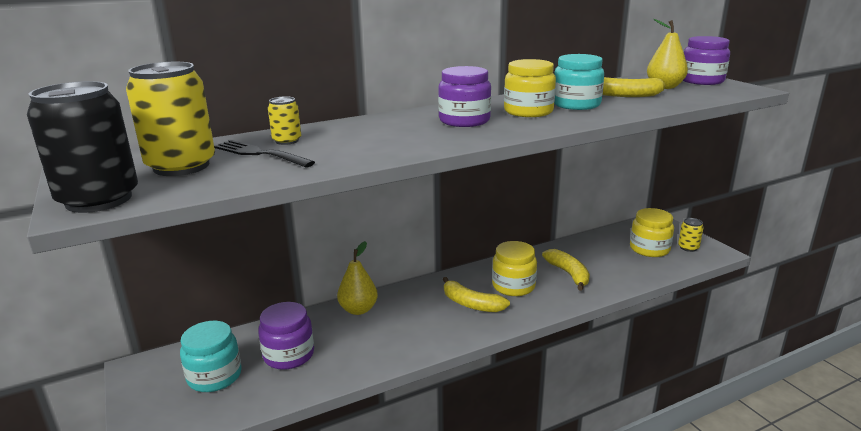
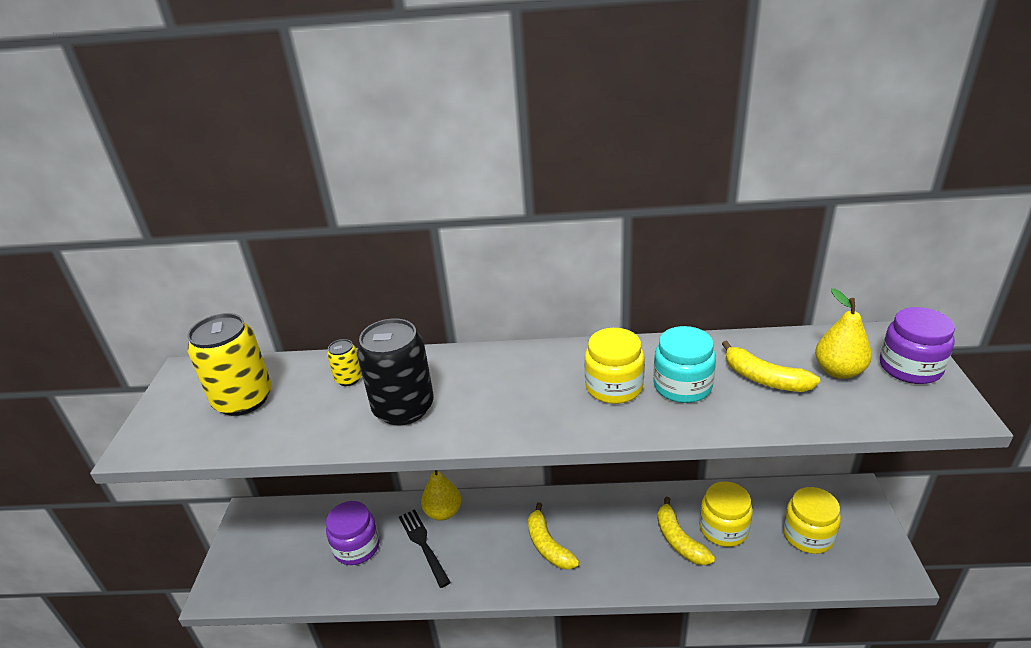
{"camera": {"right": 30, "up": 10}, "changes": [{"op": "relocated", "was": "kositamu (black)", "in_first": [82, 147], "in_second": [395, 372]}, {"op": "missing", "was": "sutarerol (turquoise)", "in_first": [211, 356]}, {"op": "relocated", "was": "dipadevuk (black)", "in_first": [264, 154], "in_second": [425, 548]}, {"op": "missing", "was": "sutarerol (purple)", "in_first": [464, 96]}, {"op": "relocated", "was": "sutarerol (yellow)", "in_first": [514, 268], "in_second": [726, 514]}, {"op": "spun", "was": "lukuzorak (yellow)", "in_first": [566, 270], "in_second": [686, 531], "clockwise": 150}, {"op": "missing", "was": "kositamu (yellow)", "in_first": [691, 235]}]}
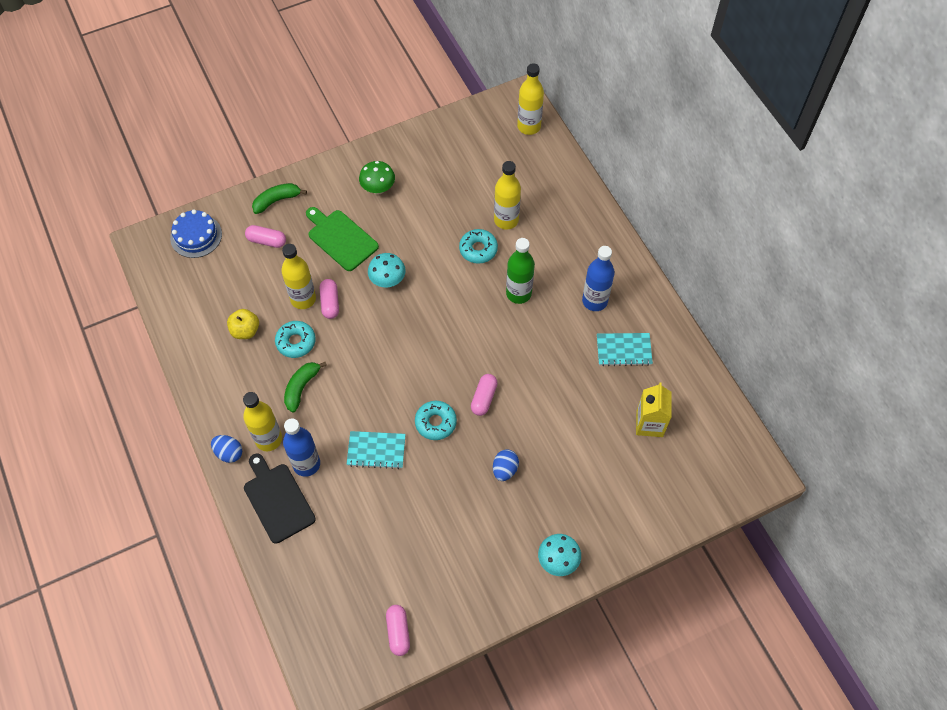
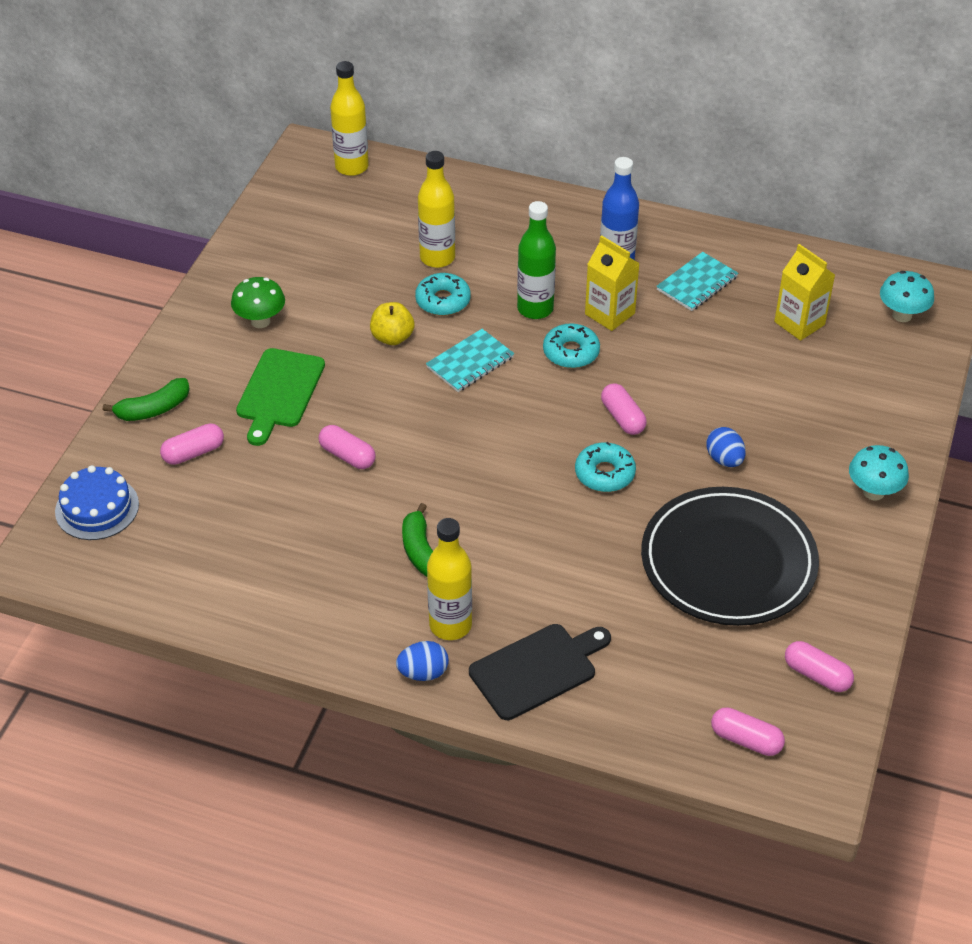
{"camera": {"right": -45, "up": -15}, "changes": [{"op": "relocated", "was": "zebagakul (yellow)", "in_first": [243, 324], "in_second": [392, 323]}, {"op": "spun", "was": "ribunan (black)", "in_first": [280, 498], "in_second": [540, 672], "clockwise": 135}, {"op": "spun", "was": "lukuzorak (green)", "in_first": [279, 198], "in_second": [146, 399], "clockwise": -135}, {"op": "relocated", "was": "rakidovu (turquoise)", "in_first": [295, 339], "in_second": [571, 345]}, {"op": "missing", "was": "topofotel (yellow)", "in_first": [298, 276]}, {"op": "missing", "was": "topofotel (blue)", "in_first": [301, 447]}, {"op": "spun", "was": "ribunan (green)", "in_first": [342, 239], "in_second": [280, 397], "clockwise": -75}, {"op": "relocated", "was": "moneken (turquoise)", "in_first": [376, 450], "in_second": [470, 360]}, {"op": "relocated", "was": "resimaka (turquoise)", "in_first": [387, 270], "in_second": [907, 296]}, {"op": "appeared", "now": "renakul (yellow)", "in_second": [612, 283]}, {"op": "appeared", "now": "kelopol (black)", "in_second": [730, 556]}, {"op": "appeared", "now": "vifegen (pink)", "in_second": [748, 731]}]}
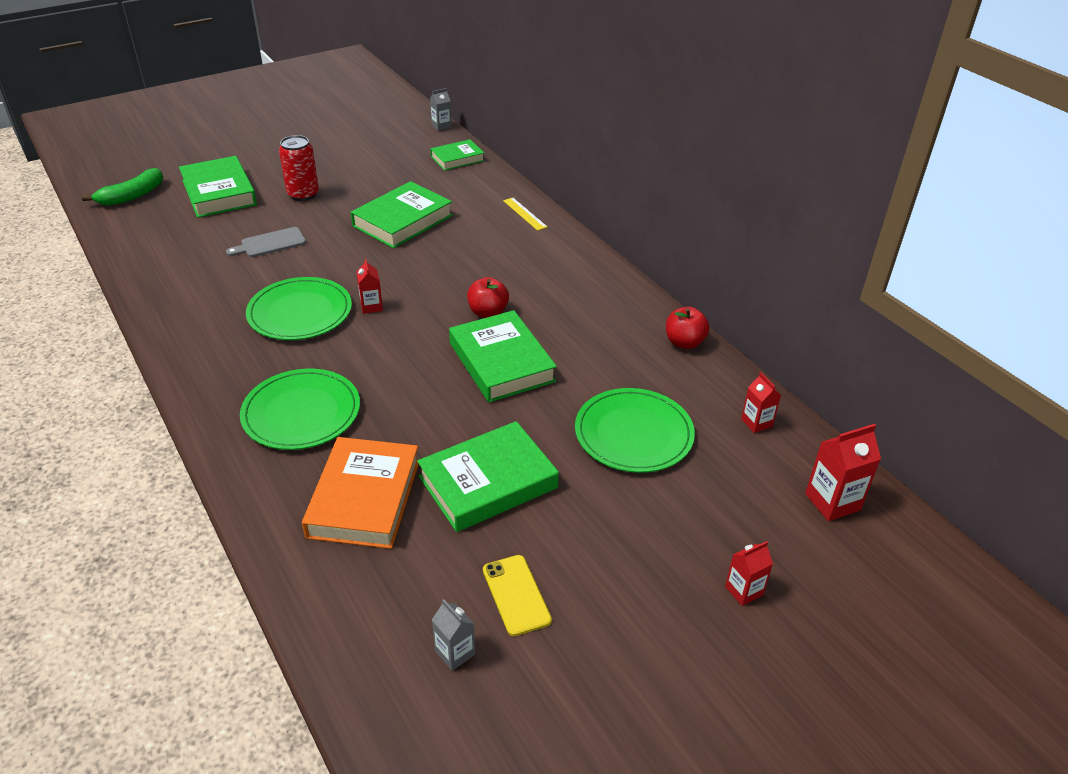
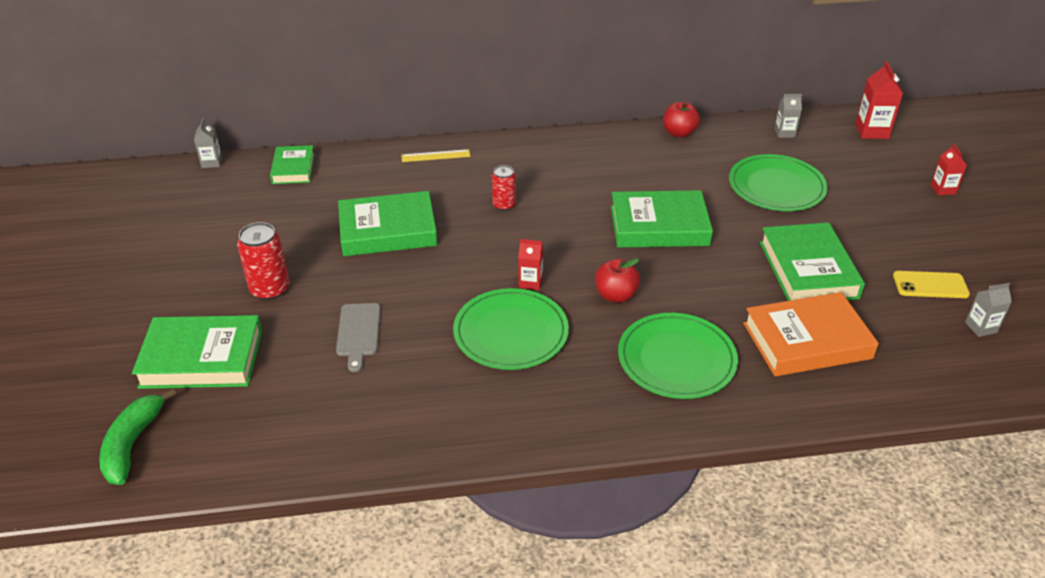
{"camera": {"right": -65, "up": 0}, "changes": [{"op": "spun", "was": "lukuzorak (green)", "in_first": [122, 187], "in_second": [137, 436], "clockwise": -150}, {"op": "spun", "was": "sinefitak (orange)", "in_first": [360, 493], "in_second": [811, 334], "clockwise": -45}, {"op": "spun", "was": "sinefitak (green)", "in_first": [402, 214], "in_second": [387, 223], "clockwise": -75}, {"op": "relocated", "was": "zebagakul (red)", "in_first": [488, 297], "in_second": [617, 280]}, {"op": "colour", "was": "renakul (red)", "now": "renakul (grey)", "in_first": [761, 402], "in_second": [788, 116]}, {"op": "appeared", "now": "kositamu (red)", "in_second": [504, 188]}]}
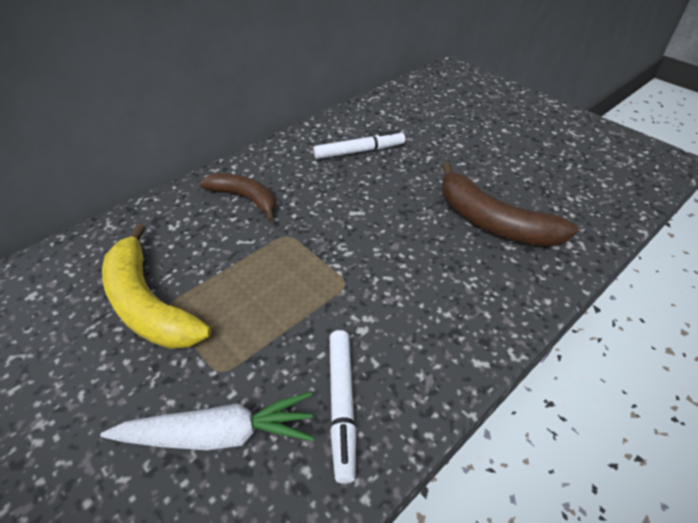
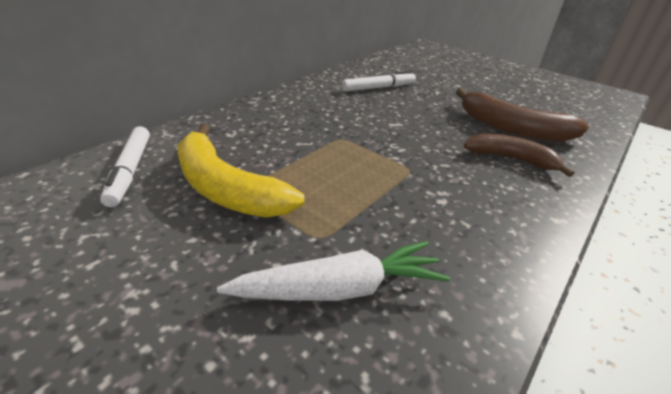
{"camera": {"right": -10, "up": -10}, "changes": [{"op": "relocated", "was": "lukuzorak (brown)", "in_first": [237, 197], "in_second": [519, 155]}, {"op": "relocated", "was": "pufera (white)", "in_first": [343, 407], "in_second": [125, 166]}]}
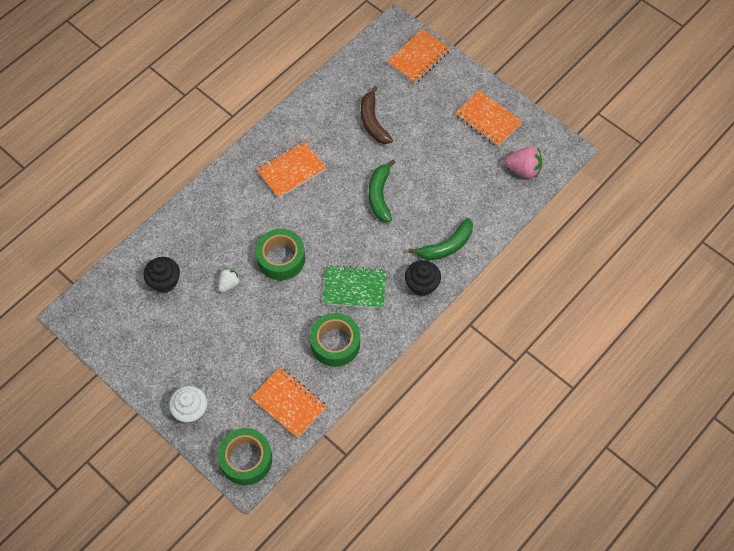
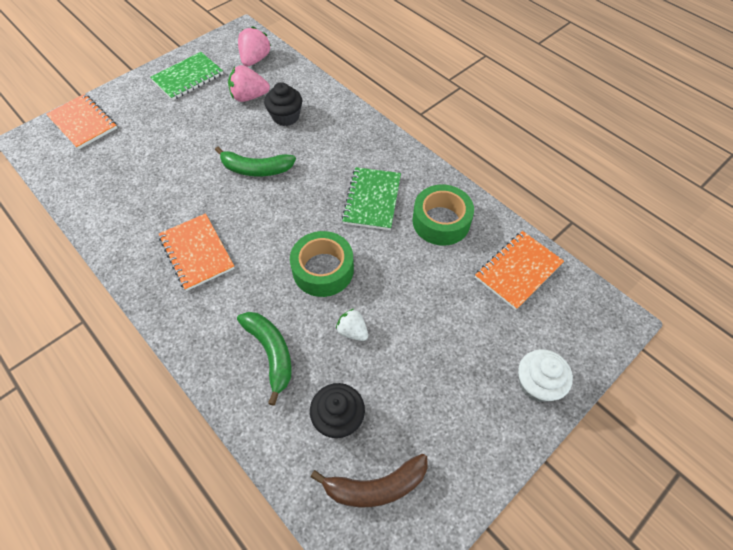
{"camera": {"right": -85, "up": -5}, "changes": [{"op": "missing", "was": "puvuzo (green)", "in_first": [245, 456]}, {"op": "relocated", "was": "lukuzorak (brown)", "in_first": [377, 115], "in_second": [369, 480]}, {"op": "relocated", "was": "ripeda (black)", "in_first": [423, 278], "in_second": [283, 104]}, {"op": "relocated", "was": "lukuzorak (green)", "in_first": [440, 239], "in_second": [264, 359]}, {"op": "colour", "was": "moneken (orange)", "now": "moneken (green)", "in_first": [488, 118], "in_second": [186, 76]}, {"op": "appeared", "now": "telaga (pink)", "in_second": [249, 83]}]}
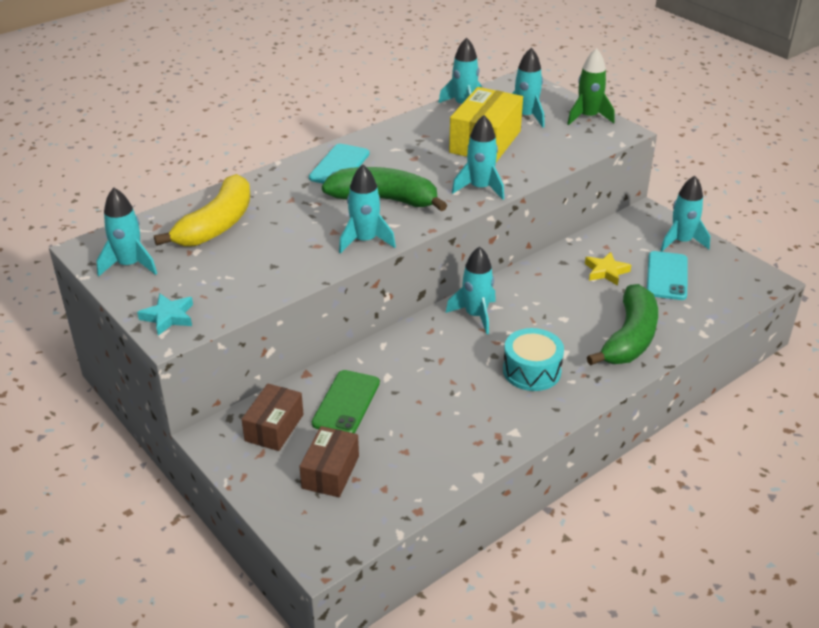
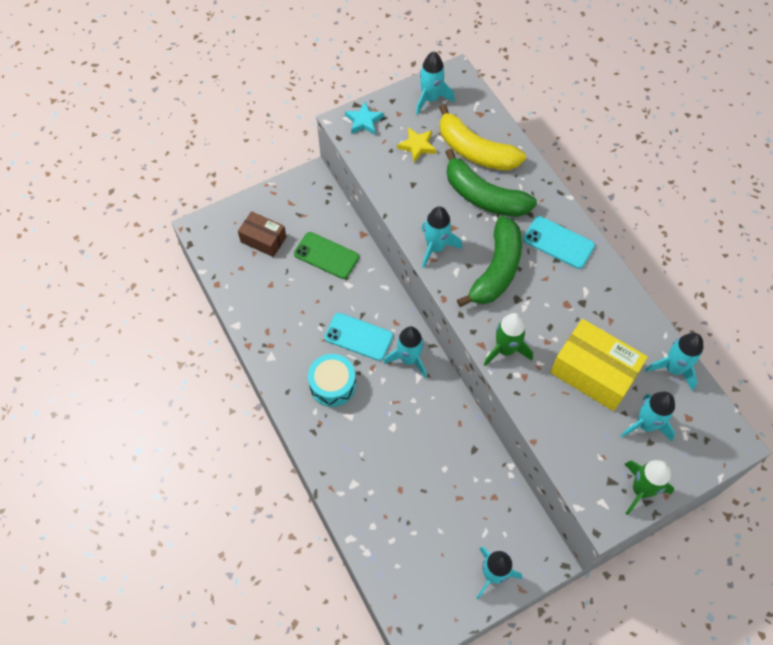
{"camera": {"right": 100, "up": 25}, "changes": [{"op": "missing", "was": "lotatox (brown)", "in_first": [272, 417]}, {"op": "colour", "was": "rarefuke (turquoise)", "now": "rarefuke (green)", "in_first": [478, 157], "in_second": [508, 339]}, {"op": "relocated", "was": "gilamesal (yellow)", "in_first": [608, 269], "in_second": [416, 145]}, {"op": "relocated", "was": "lukuzorak (green)", "in_first": [622, 325], "in_second": [491, 183]}, {"op": "relocated", "was": "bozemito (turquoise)", "in_first": [667, 275], "in_second": [358, 337]}]}
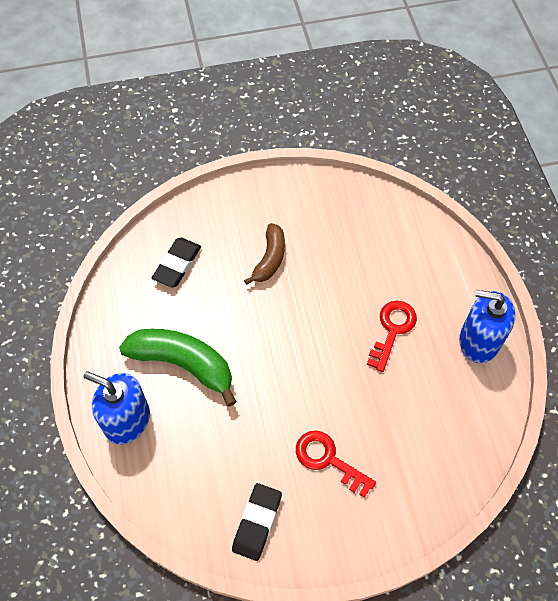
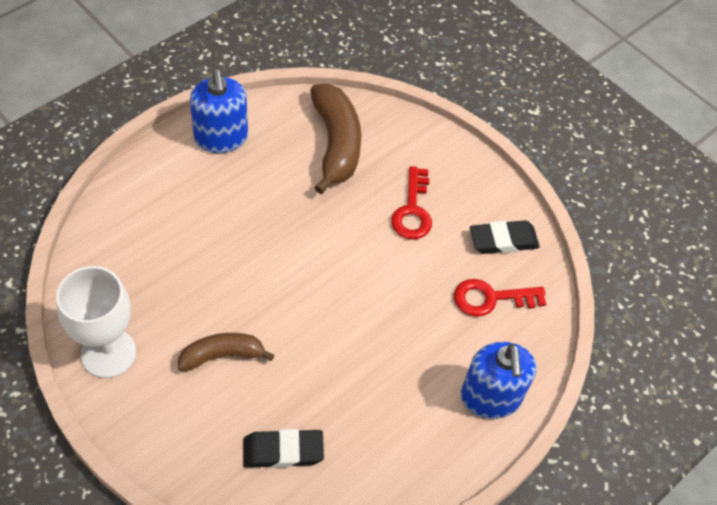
{"camera": {"right": -125, "up": -5}, "changes": [{"op": "missing", "was": "lukuzorak (green)", "in_first": [178, 368]}, {"op": "relocated", "was": "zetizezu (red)", "in_first": [392, 336], "in_second": [500, 298]}, {"op": "appeared", "now": "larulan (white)", "in_second": [96, 322]}, {"op": "appeared", "now": "lukuzorak (brown)", "in_second": [335, 139]}]}
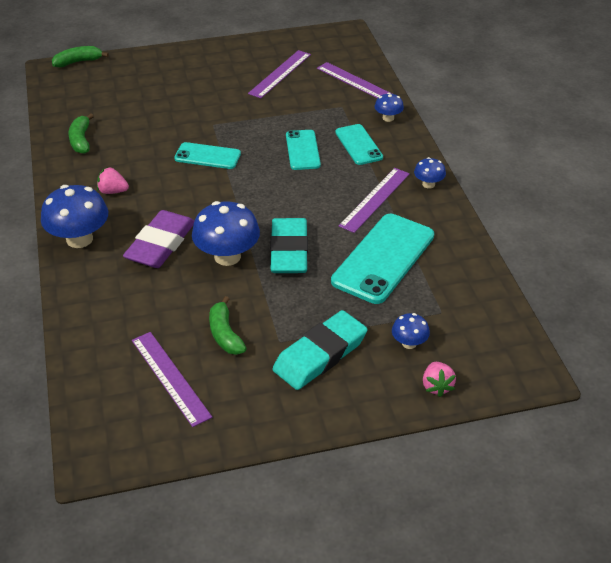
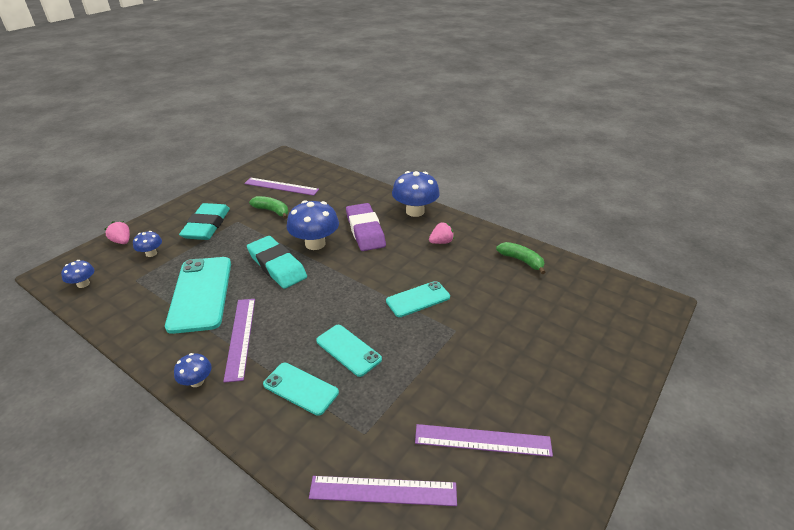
{"camera": {"right": 140, "up": -5}, "changes": [{"op": "missing", "was": "lukuzorak (green)", "in_first": [80, 56]}, {"op": "spun", "was": "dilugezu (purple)", "in_first": [279, 74], "in_second": [484, 440], "clockwise": -75}, {"op": "relocated", "was": "resimaka (blue)", "in_first": [389, 107], "in_second": [77, 274]}]}
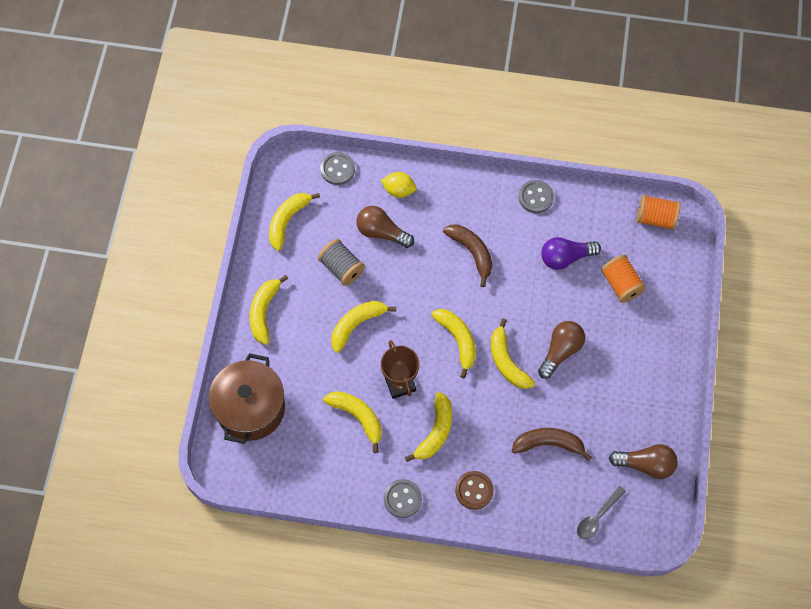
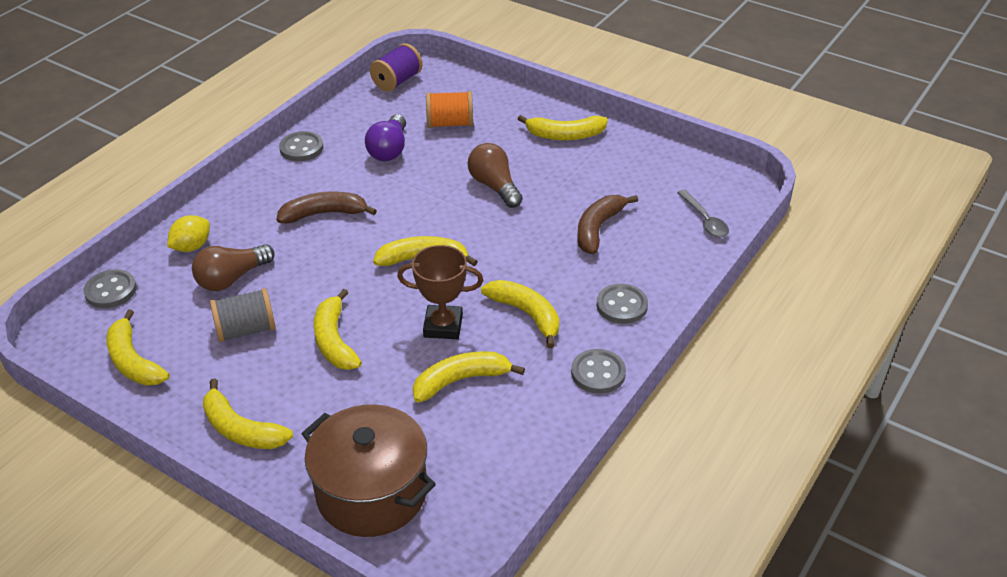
{"camera": {"right": -65, "up": -25}, "changes": [{"op": "colour", "was": "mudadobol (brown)", "now": "mudadobol (grey)", "in_first": [474, 490], "in_second": [622, 304]}, {"op": "relocated", "was": "lukuzorak (yellow)", "in_first": [513, 354], "in_second": [563, 127]}, {"op": "missing", "was": "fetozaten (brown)", "in_first": [643, 461]}, {"op": "colour", "was": "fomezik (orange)", "now": "fomezik (purple)", "in_first": [659, 212], "in_second": [396, 67]}]}
